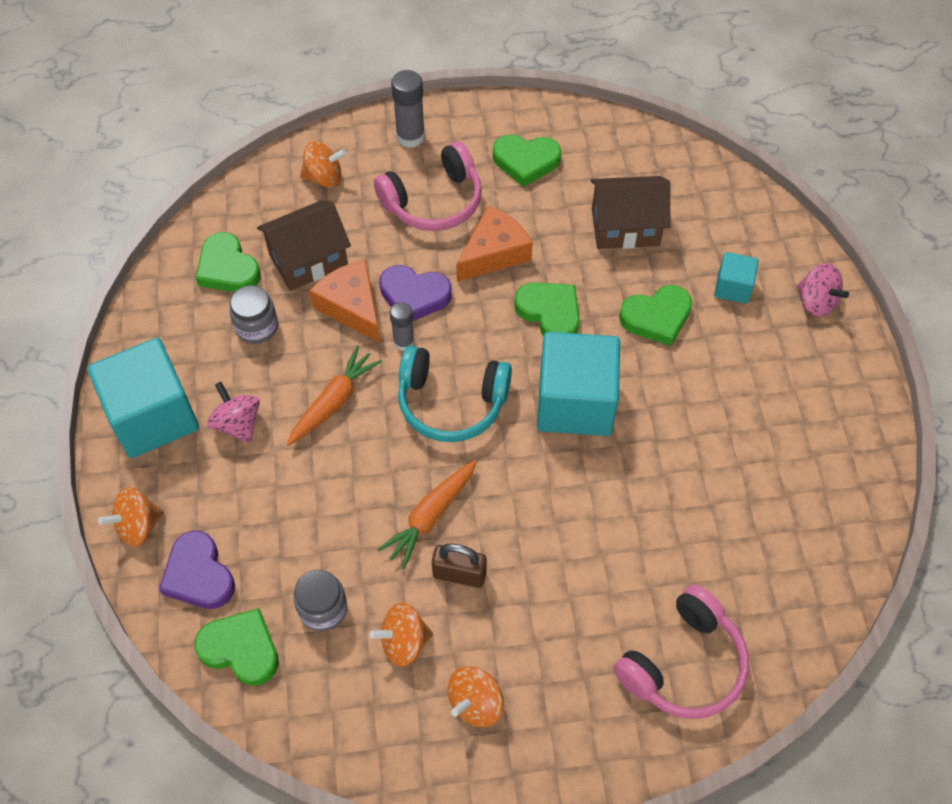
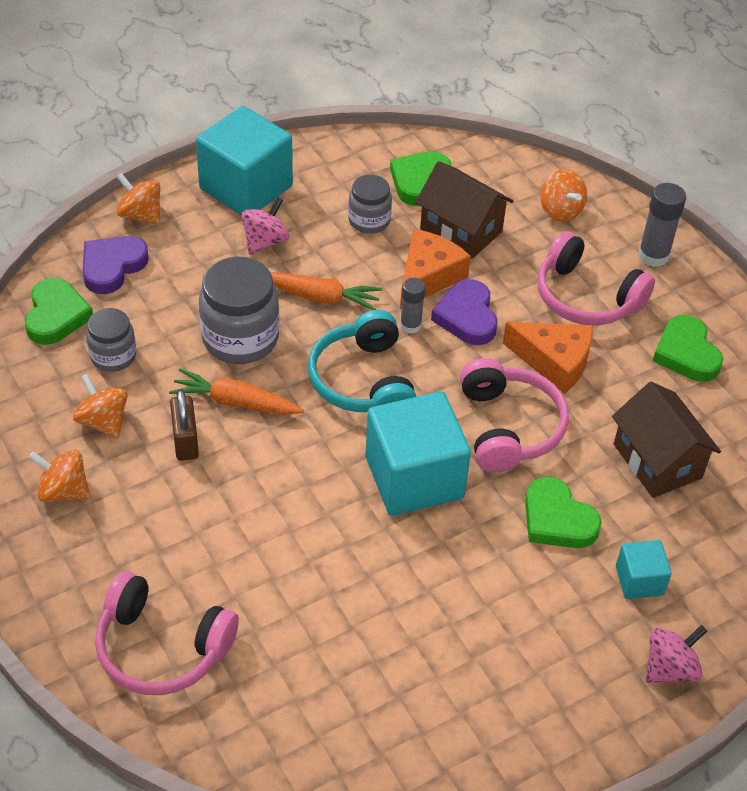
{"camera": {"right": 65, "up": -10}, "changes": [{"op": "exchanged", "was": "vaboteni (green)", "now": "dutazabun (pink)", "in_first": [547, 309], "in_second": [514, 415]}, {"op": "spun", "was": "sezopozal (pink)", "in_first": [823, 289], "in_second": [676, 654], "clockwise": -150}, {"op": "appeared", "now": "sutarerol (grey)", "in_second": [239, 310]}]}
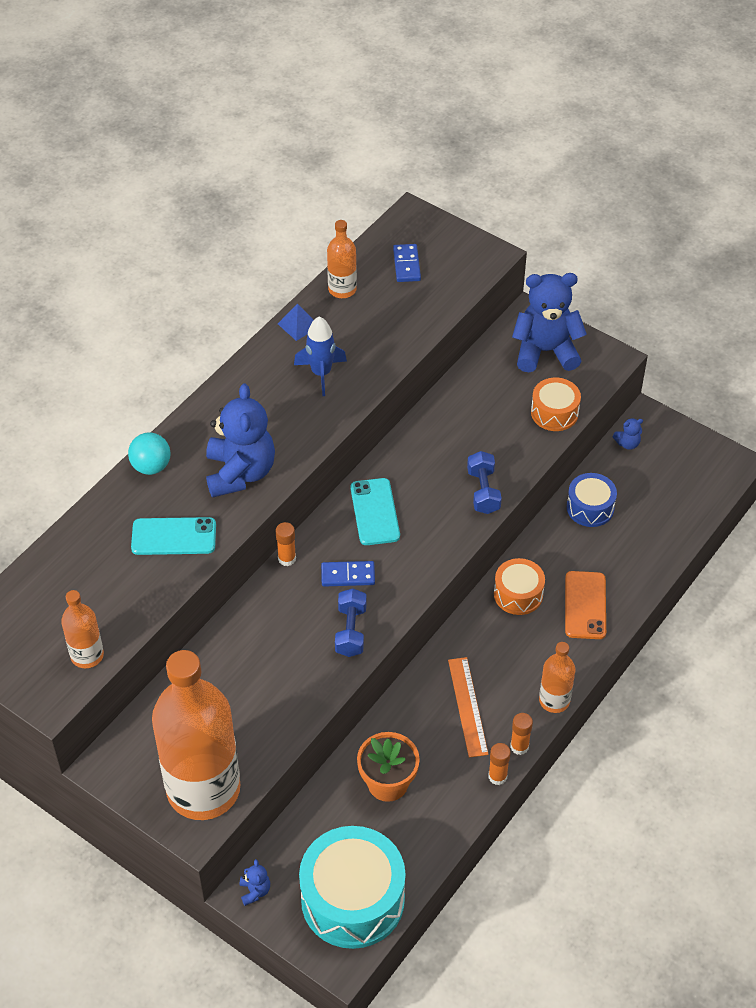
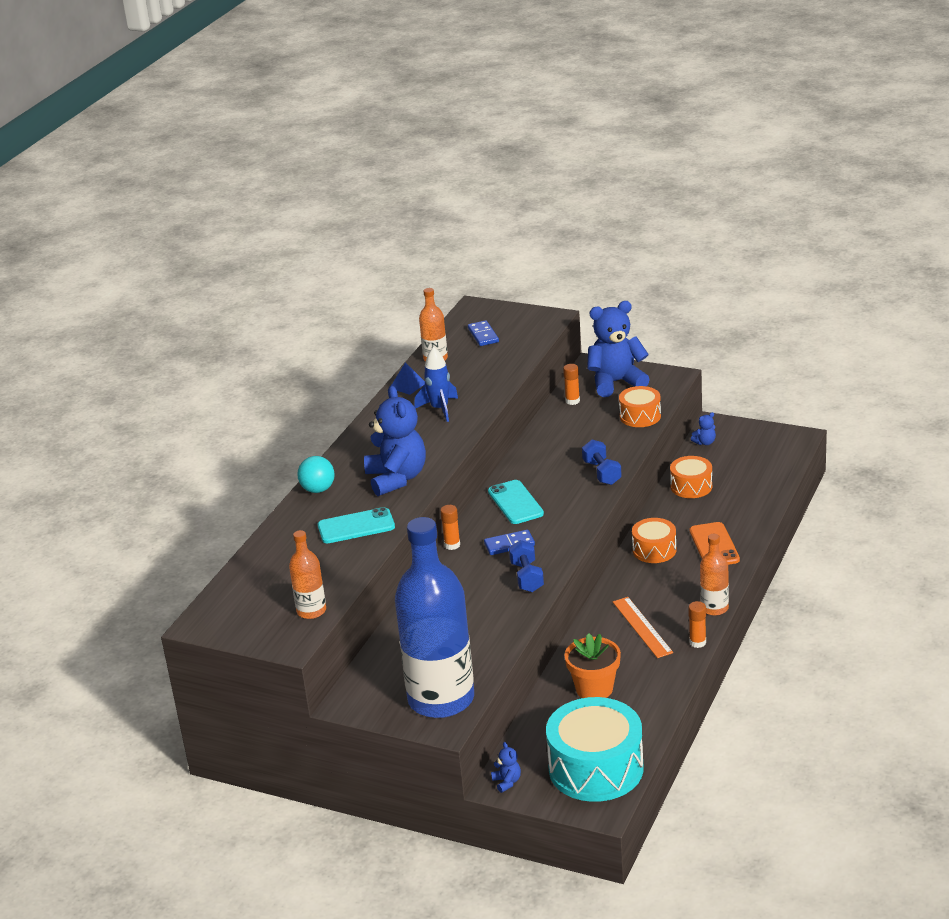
{"camera": {"right": -10, "up": -20}, "changes": [{"op": "colour", "was": "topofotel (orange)", "now": "topofotel (blue)", "in_first": [196, 735], "in_second": [434, 617]}, {"op": "relocated", "was": "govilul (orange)", "in_first": [499, 764], "in_second": [571, 384]}, {"op": "colour", "was": "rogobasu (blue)", "now": "rogobasu (orange)", "in_first": [592, 500], "in_second": [691, 477]}]}
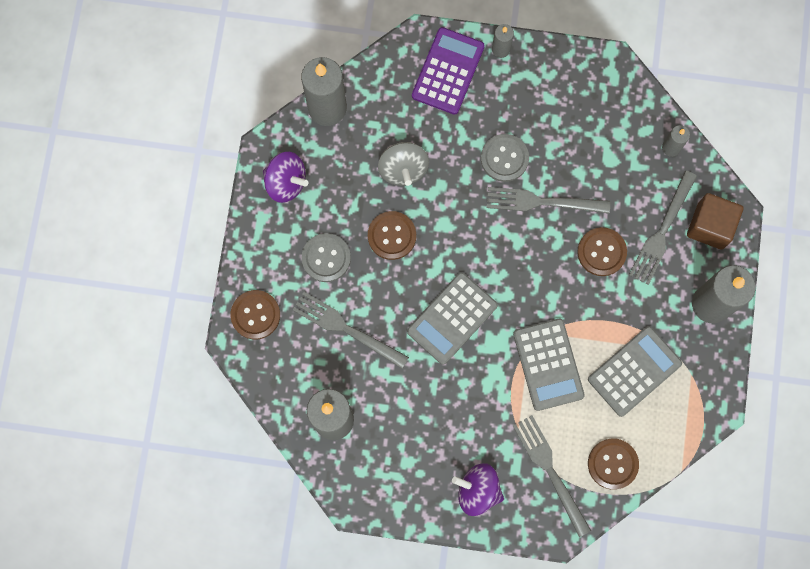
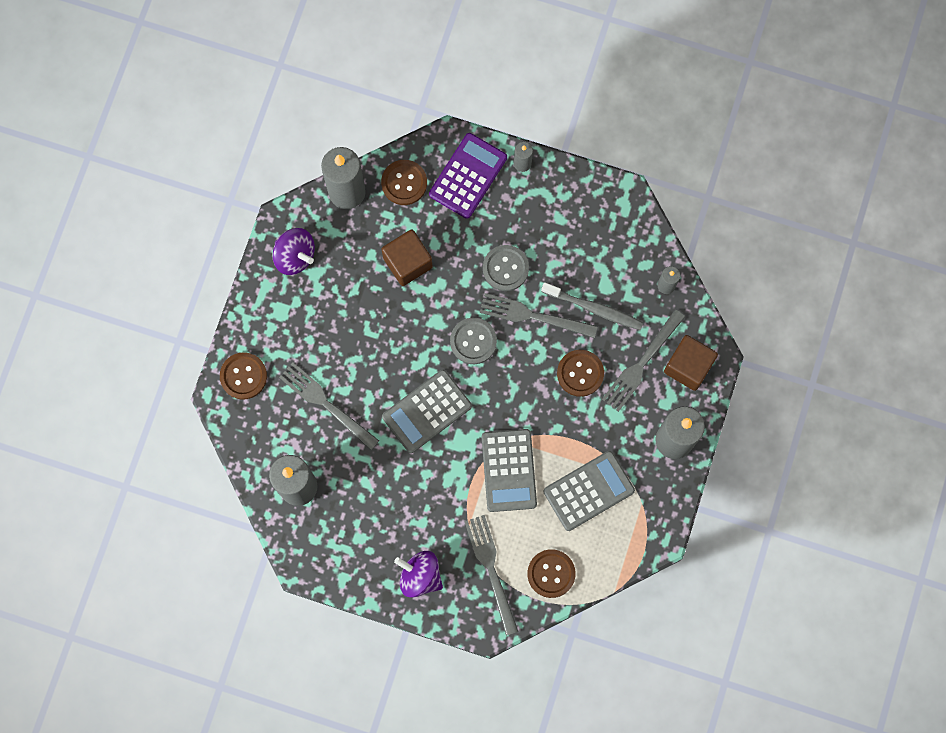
{"camera": {"right": 10, "up": 0}, "changes": [{"op": "relocated", "was": "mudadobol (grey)", "in_first": [326, 257], "in_second": [473, 341]}, {"op": "relocated", "was": "mudadobol (brown)", "in_first": [392, 235], "in_second": [404, 182]}, {"op": "exchanged", "was": "sezopozal (grey)", "now": "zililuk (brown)", "in_first": [403, 164], "in_second": [407, 258]}, {"op": "appeared", "now": "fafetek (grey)", "in_second": [592, 306]}]}
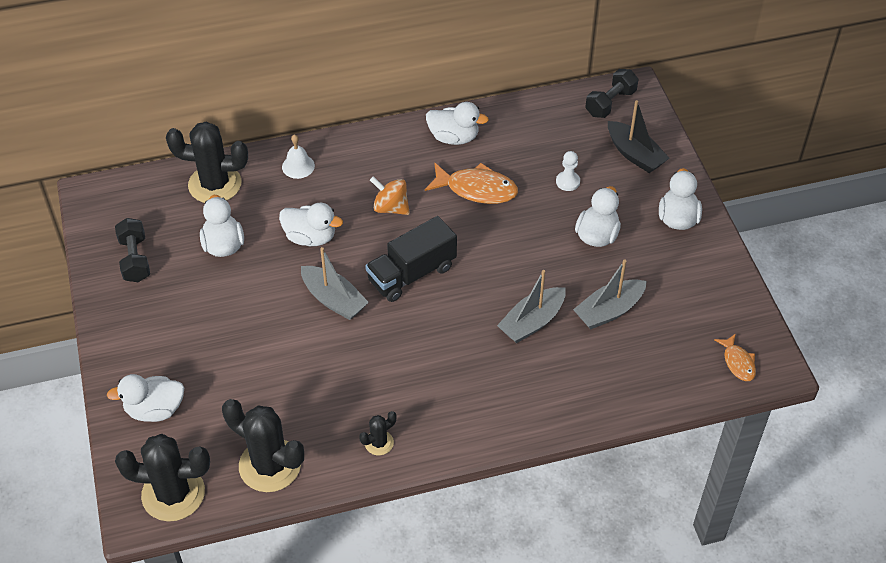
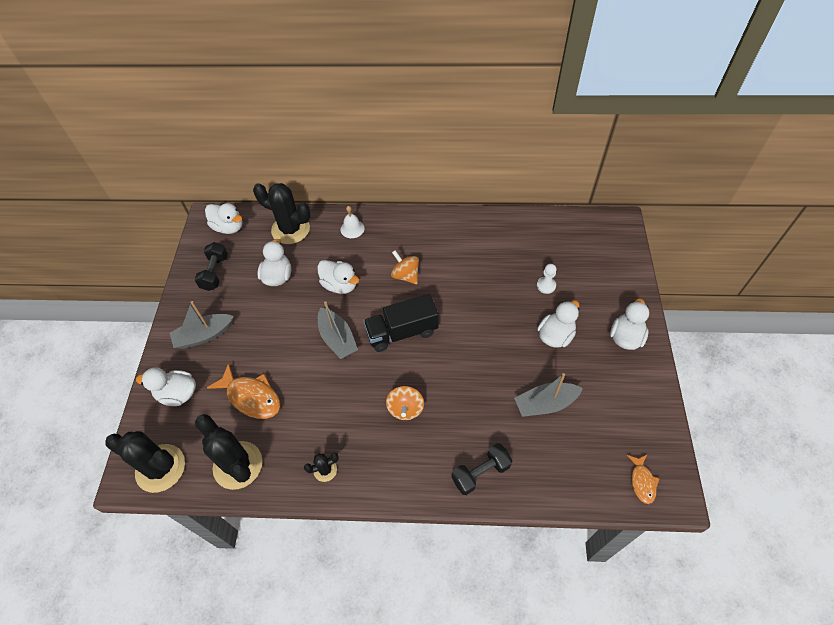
{"camera": {"right": 20, "up": 5}, "changes": [{"op": "relocated", "was": "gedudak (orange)", "in_first": [471, 183], "in_second": [243, 391]}, {"op": "relocated", "was": "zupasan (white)", "in_first": [457, 123], "in_second": [224, 218]}, {"op": "relocated", "was": "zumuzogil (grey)", "in_first": [531, 306], "in_second": [202, 325]}, {"op": "relocated", "was": "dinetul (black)", "in_first": [611, 93], "in_second": [481, 469]}, {"op": "missing", "was": "zumuzogil (black)", "in_first": [638, 136]}, {"op": "appeared", "now": "sezopozal (orange)", "in_second": [405, 403]}]}
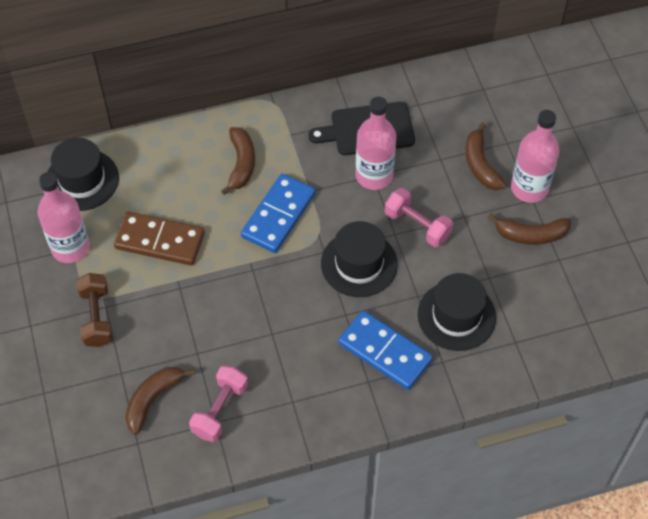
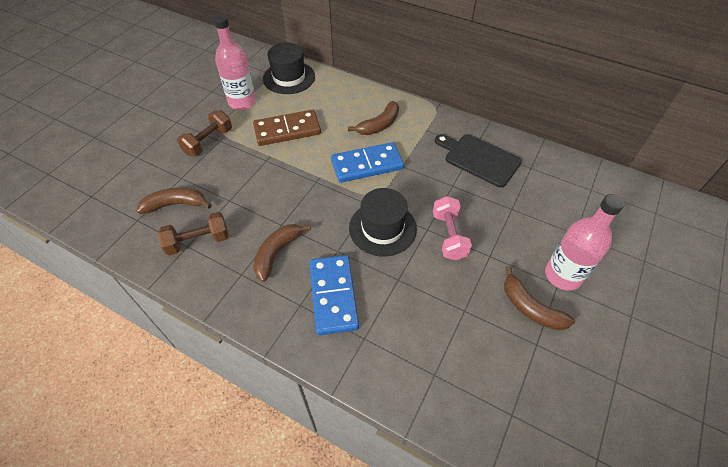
{"camera": {"right": 45, "up": -5}, "changes": [{"op": "spun", "was": "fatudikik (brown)", "in_first": [159, 238], "in_second": [287, 128], "clockwise": -75}, {"op": "colour", "was": "dinetul (pink)", "now": "dinetul (brown)", "in_first": [218, 403], "in_second": [193, 234]}, {"op": "missing", "was": "topofotel (pink)", "in_first": [376, 143]}, {"op": "missing", "was": "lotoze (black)", "in_first": [457, 312]}, {"op": "relocated", "was": "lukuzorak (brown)", "in_first": [486, 156], "in_second": [282, 253]}]}
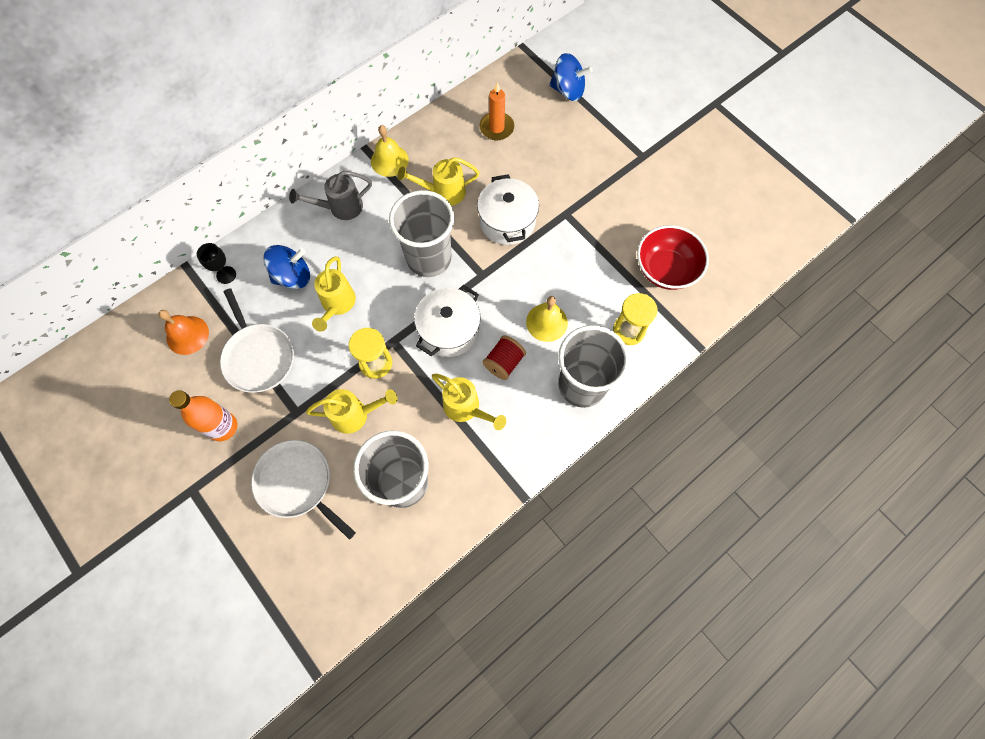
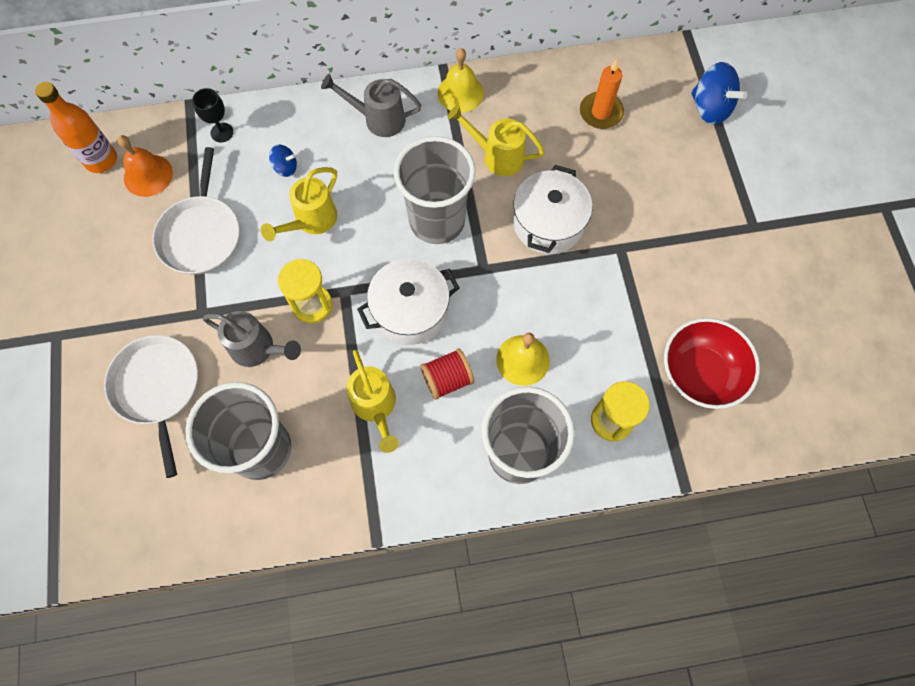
{"camera": {"right": 30, "up": 0}, "changes": [{"op": "relocated", "was": "topofotel (orange)", "in_first": [203, 416], "in_second": [76, 127]}, {"op": "size", "was": "sezopozal (blue)", "in_first": [286, 267], "in_second": [283, 161], "ratio": 0.54}, {"op": "colour", "was": "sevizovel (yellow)", "now": "sevizovel (grey)", "in_first": [351, 411], "in_second": [252, 339]}]}
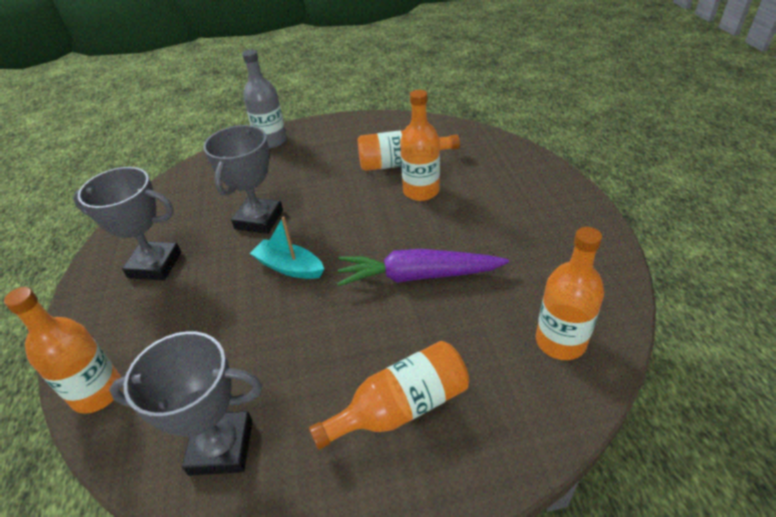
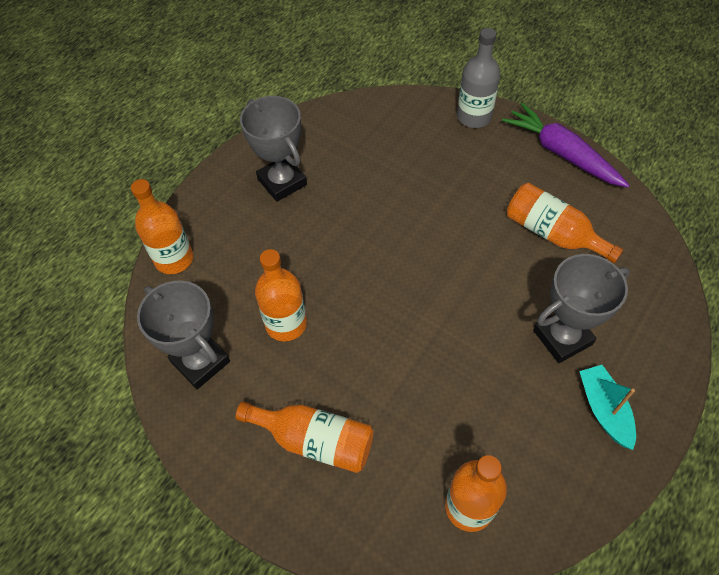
{"camera": {"right": 45, "up": 15}, "changes": [{"op": "relocated", "was": "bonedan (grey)", "in_first": [243, 179], "in_second": [581, 308]}, {"op": "relocated", "was": "zumuzogil (turquoise)", "in_first": [287, 247], "in_second": [607, 407]}, {"op": "relocated", "was": "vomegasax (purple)", "in_first": [423, 267], "in_second": [566, 145]}, {"op": "relocated", "was": "topofotel (orange)", "in_first": [420, 145], "in_second": [281, 295]}]}
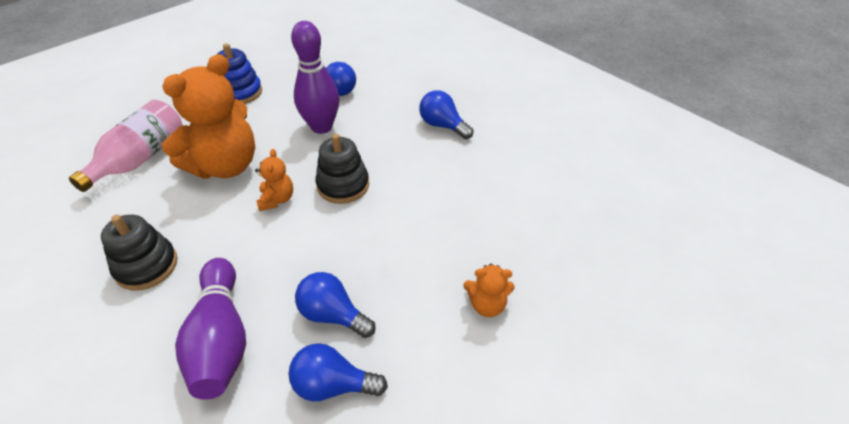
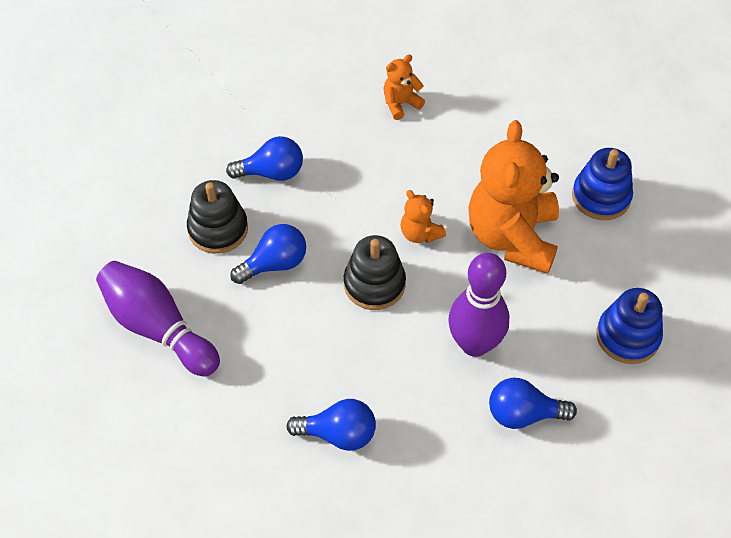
{"camera": {"right": 145, "up": 10}, "changes": [{"op": "exchanged", "was": "topofotel (pink)", "now": "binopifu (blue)", "in_first": [126, 146], "in_second": [602, 184]}, {"op": "relocated", "was": "binopifu (black)", "in_first": [139, 253], "in_second": [217, 217]}, {"op": "relocated", "was": "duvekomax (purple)", "in_first": [210, 329], "in_second": [158, 318]}, {"op": "relocated", "was": "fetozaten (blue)", "in_first": [338, 372], "in_second": [268, 254]}, {"op": "relocated", "was": "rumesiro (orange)", "in_first": [489, 290], "in_second": [404, 87]}]}
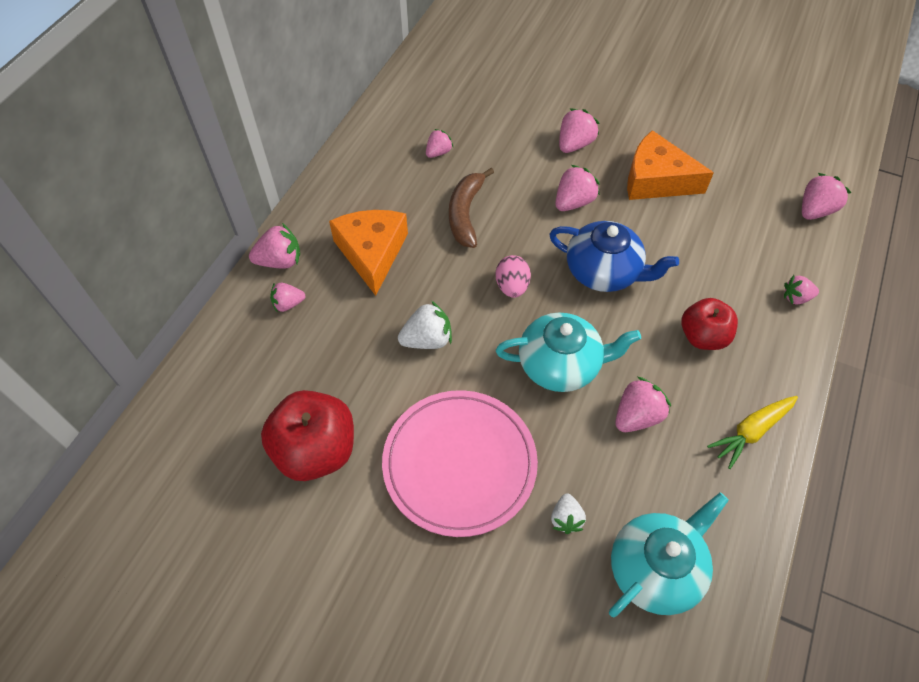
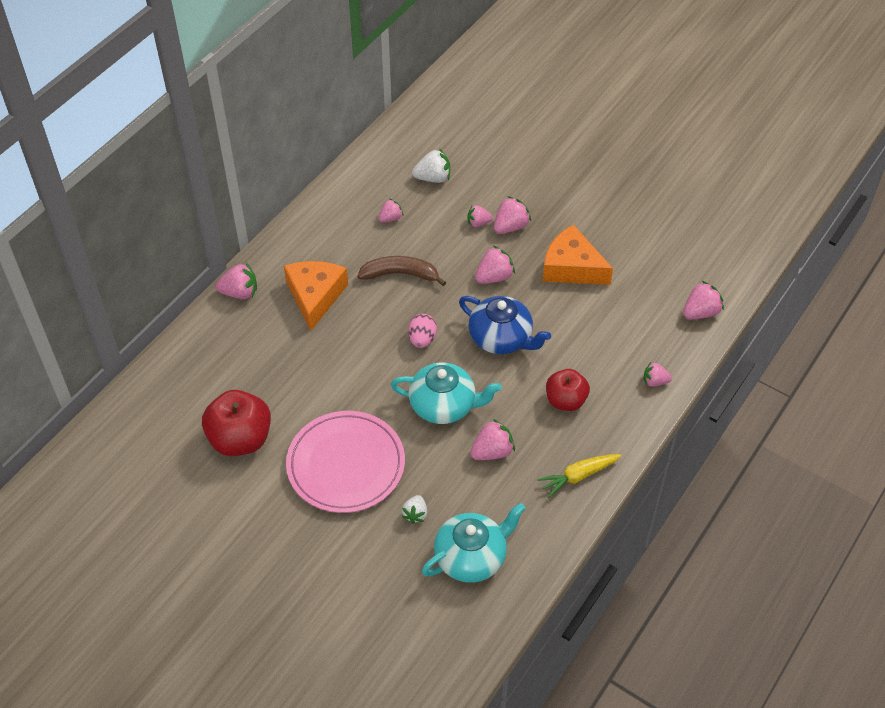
{"camera": {"right": 10, "up": -5}, "changes": [{"op": "relocated", "was": "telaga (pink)", "in_first": [287, 298], "in_second": [480, 216]}, {"op": "relocated", "was": "telaga (white)", "in_first": [425, 325], "in_second": [431, 165]}, {"op": "spun", "was": "lukuzorak (brown)", "in_first": [471, 208], "in_second": [401, 271], "clockwise": 75}]}
